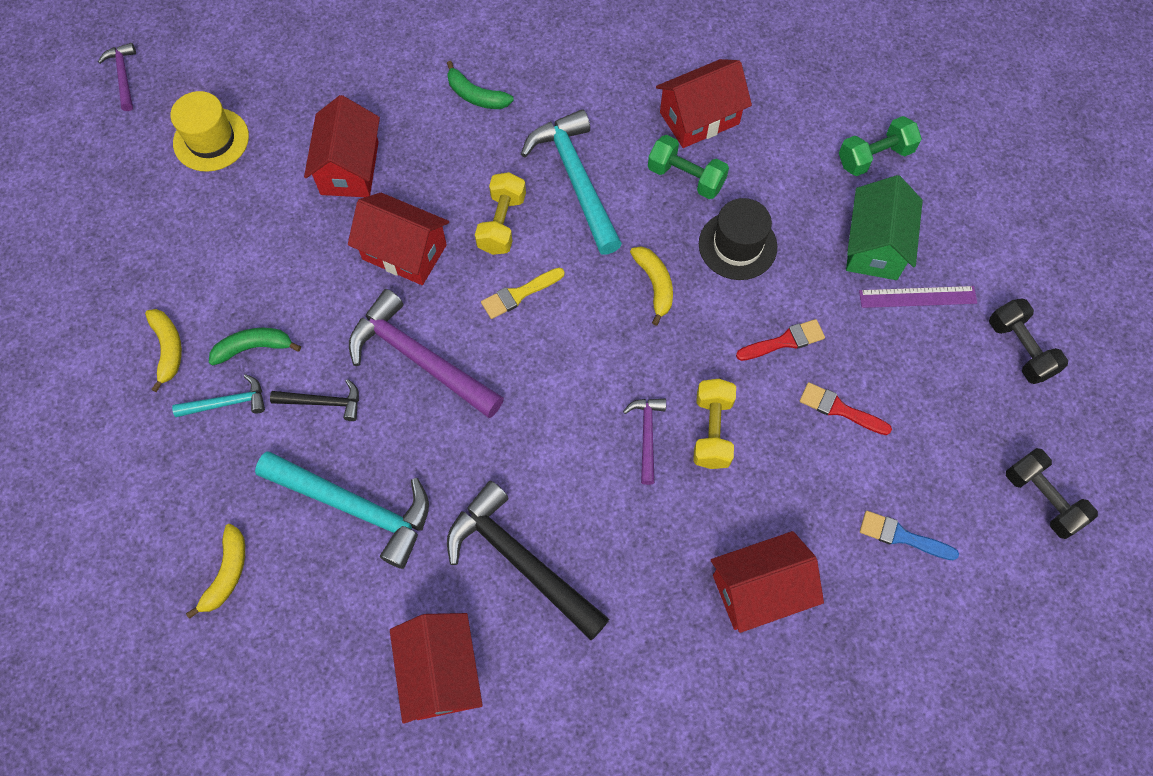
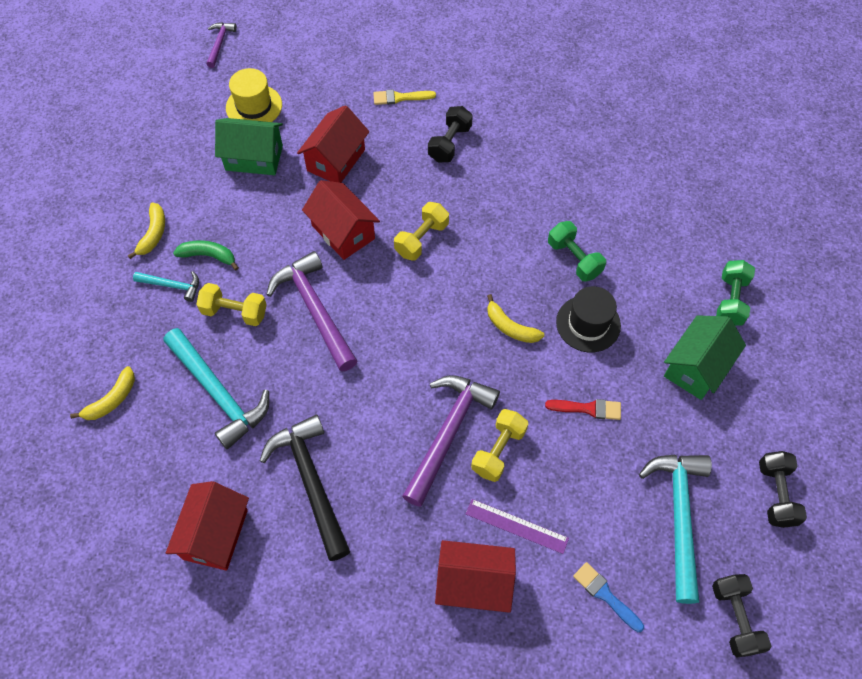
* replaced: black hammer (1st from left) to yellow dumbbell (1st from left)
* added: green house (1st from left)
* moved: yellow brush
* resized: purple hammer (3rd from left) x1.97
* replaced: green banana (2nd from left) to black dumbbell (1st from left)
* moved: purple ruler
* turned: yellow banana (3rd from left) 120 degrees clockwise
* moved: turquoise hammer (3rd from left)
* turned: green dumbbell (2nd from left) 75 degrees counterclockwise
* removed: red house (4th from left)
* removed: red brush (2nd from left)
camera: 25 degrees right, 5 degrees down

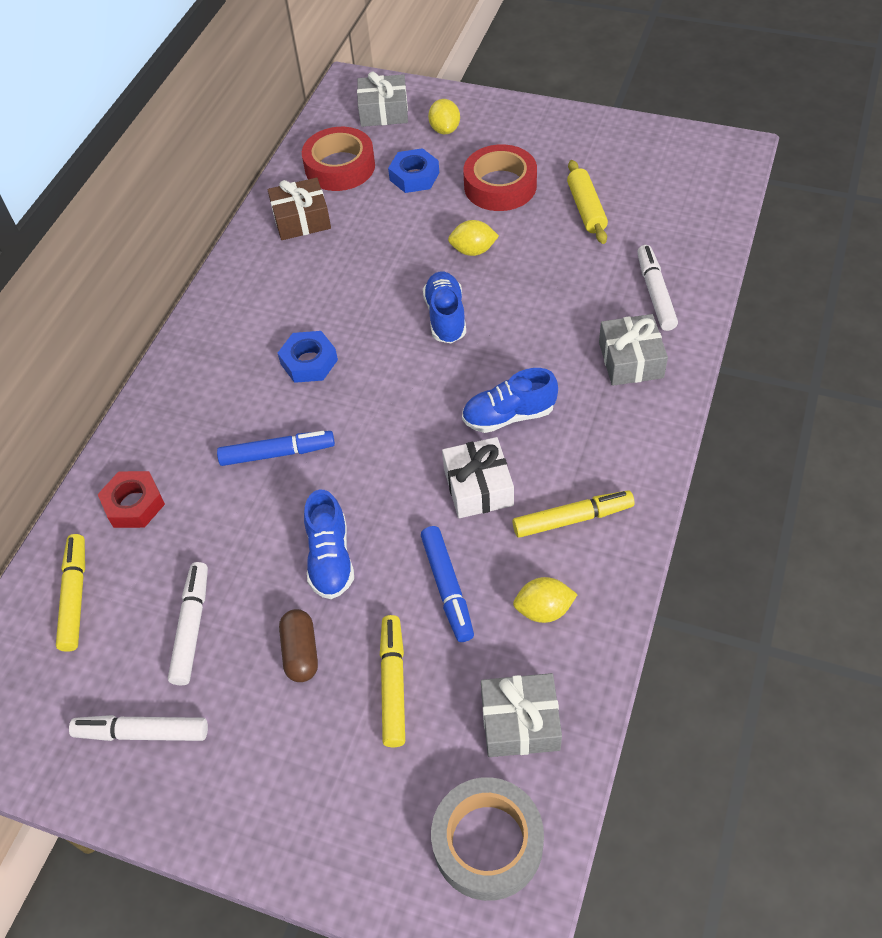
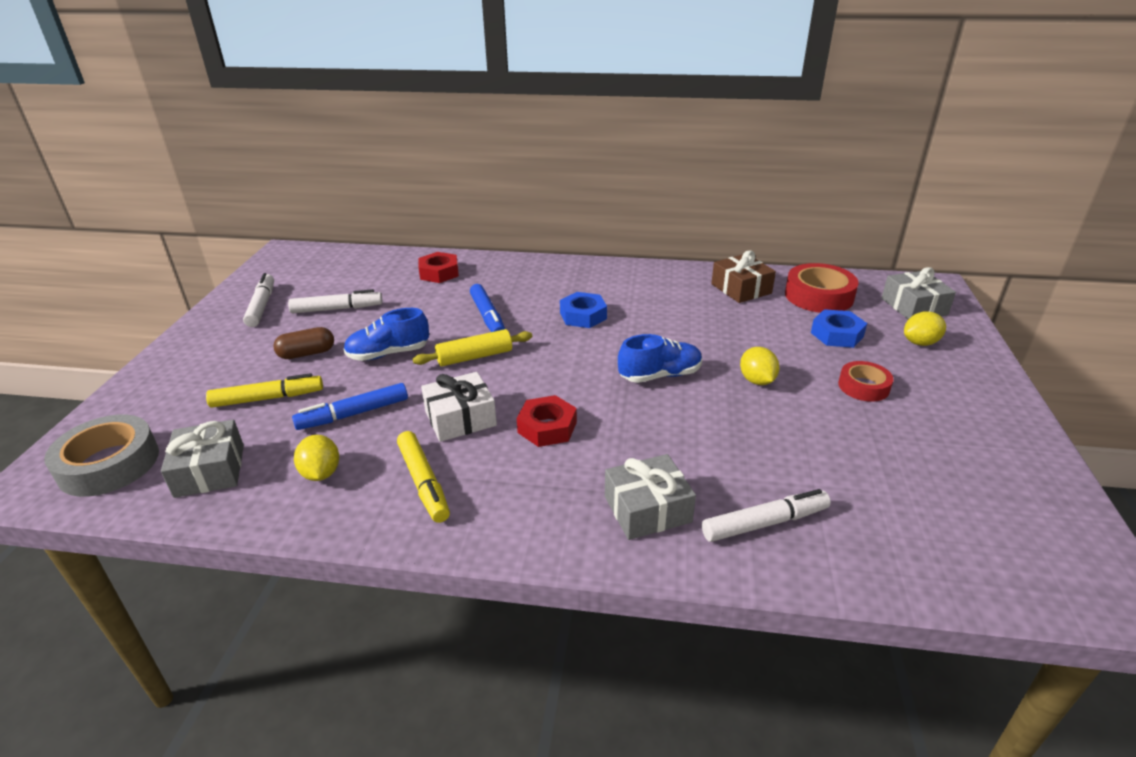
* moved: yellow rolling pin
* replaced: blue shoe (3rd from left) to red nut (2nd from left)
* resized: red tape (2nd from left) x0.60
* removed: yellow marker (1st from left)
camera: 75 degrees right, 20 degrees down

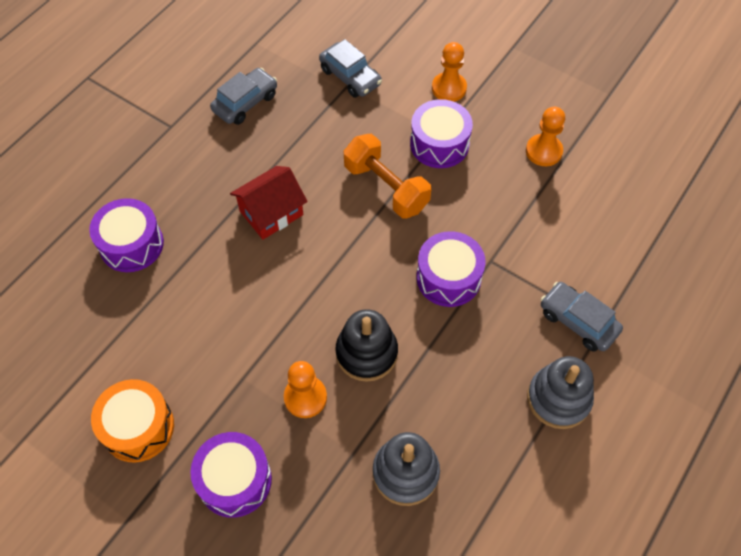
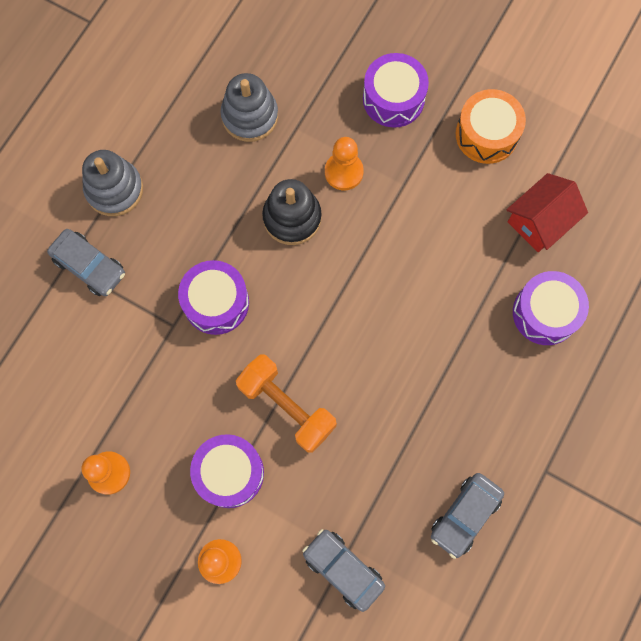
* moved: red house
camera: 175 degrees right, 15 degrees up

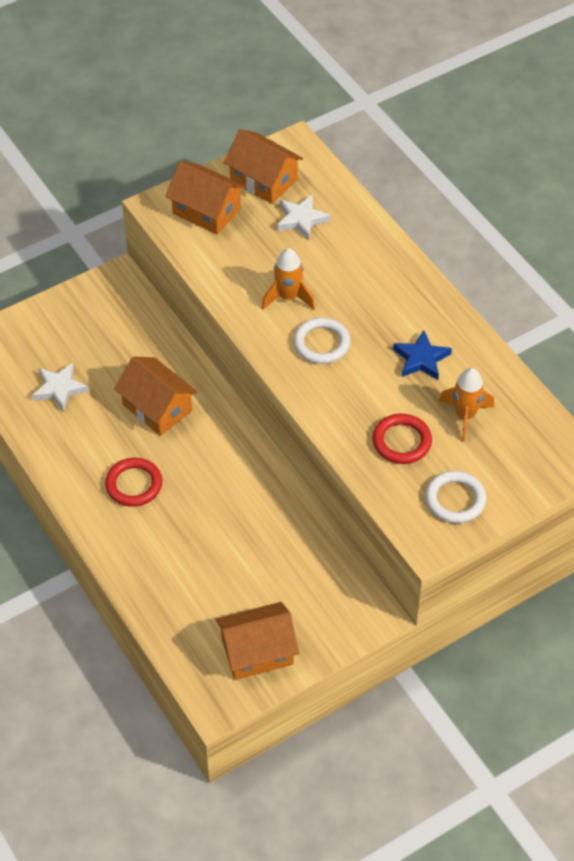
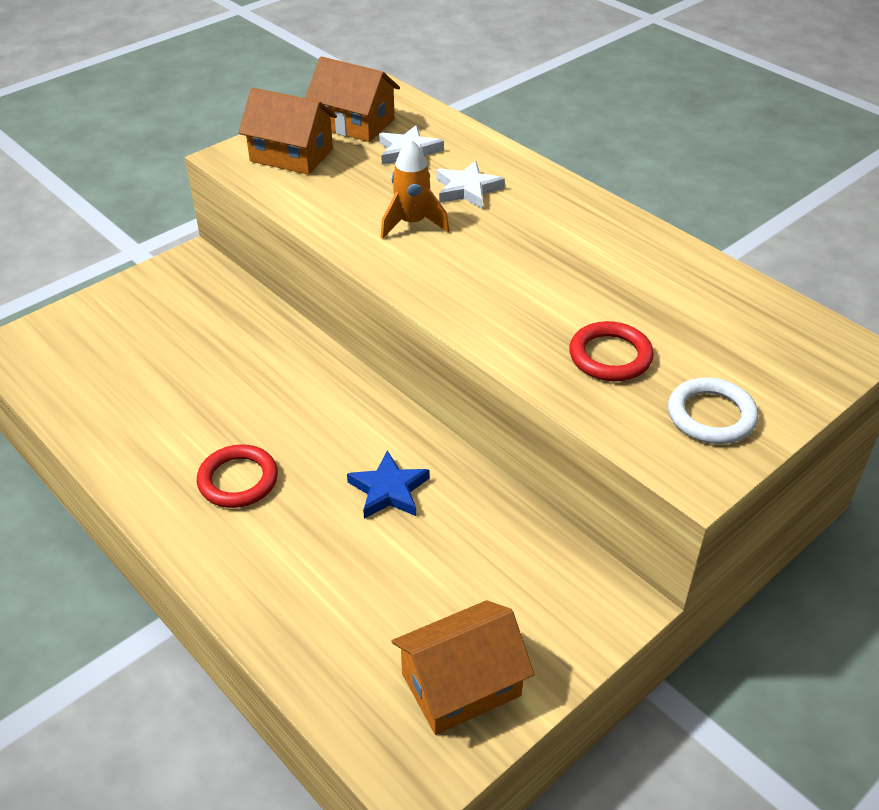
* moved: blue star
* moved: white star (1st from left in the first image) to white star (2nd from left)
* removed: orange house (1st from left)
* removed: white ring (1st from left)
* removed: orange rocket (2nd from left)
camera: 10 degrees left, 10 degrees down

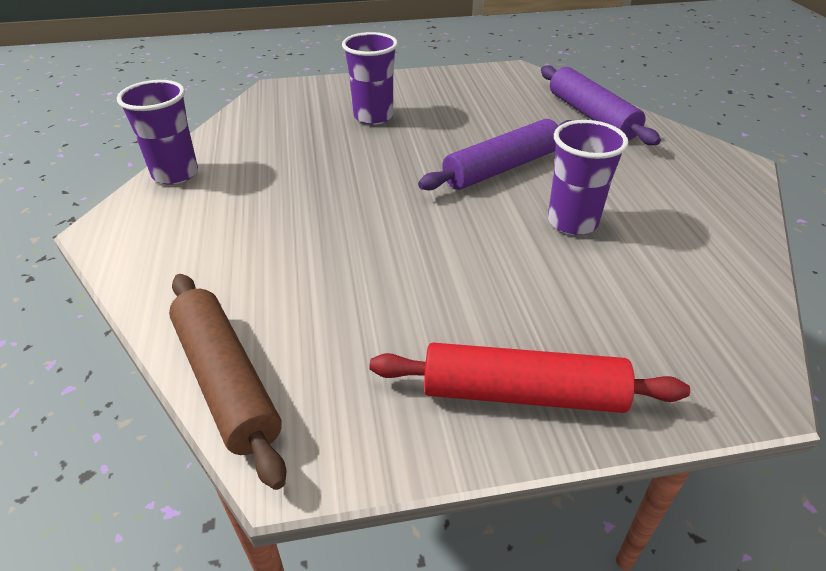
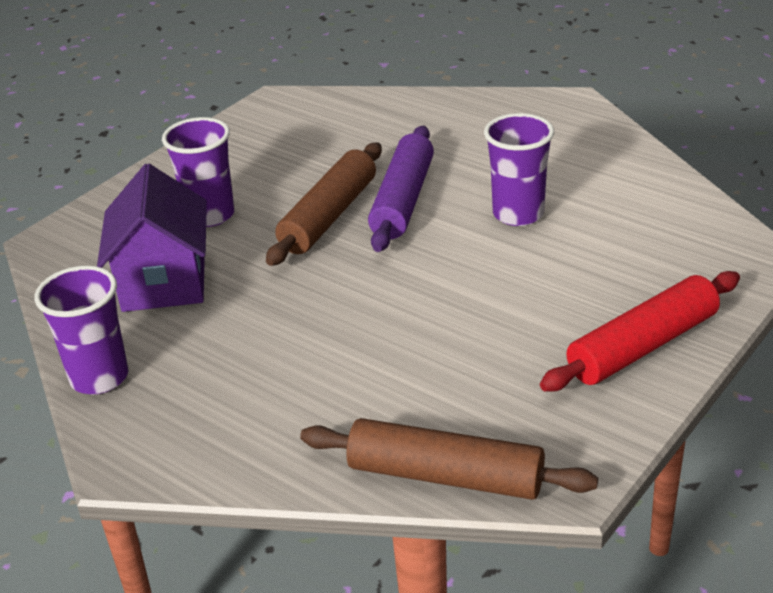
* added: purple house
* added: brown rolling pin (1st from left)
* removed: purple rolling pin (2nd from left)
camera: 40 degrees left, 5 degrees down

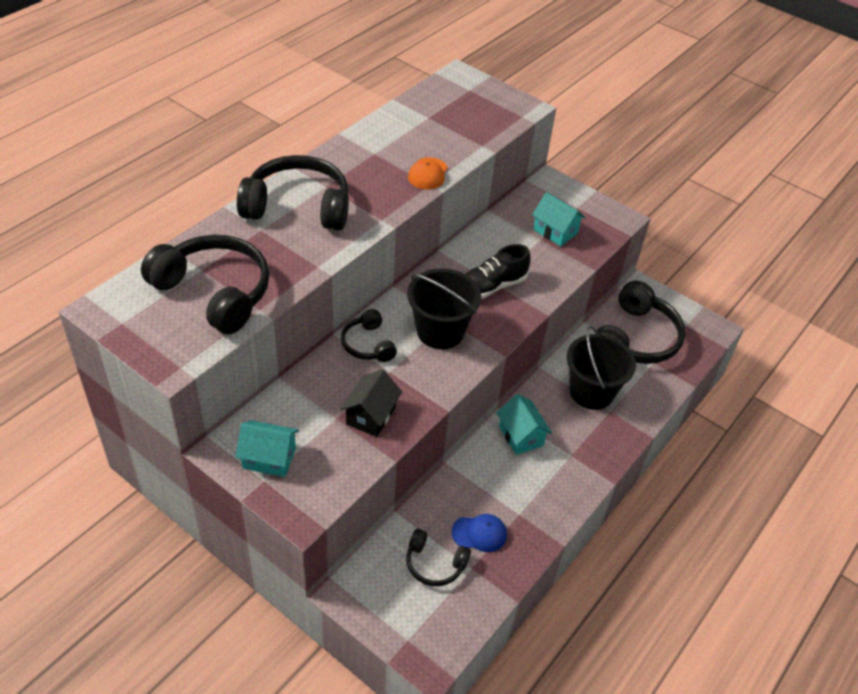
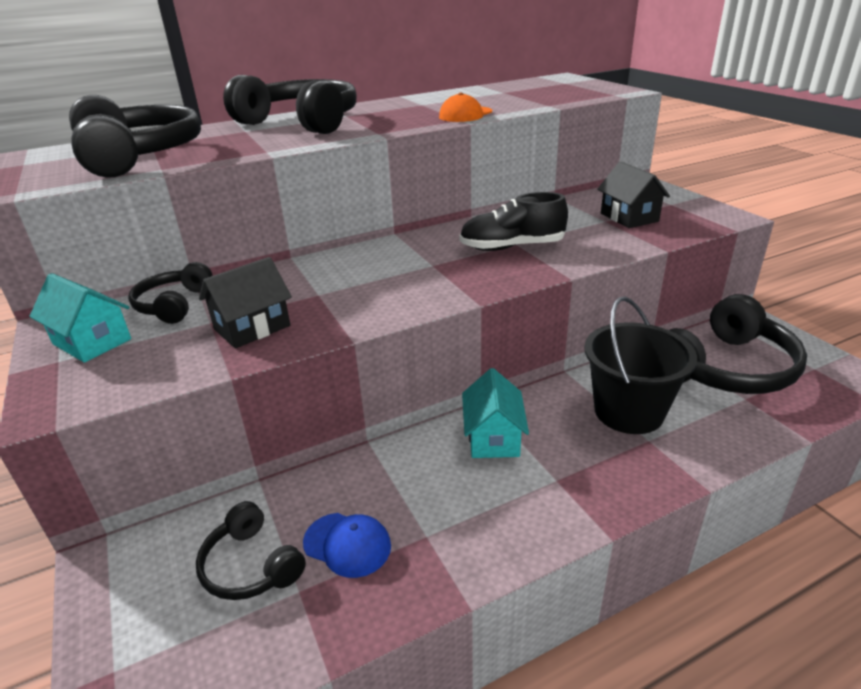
* moved: black headphones (3rd from left in the first image) to black headphones (2nd from left)
* recoloured: turquoise house (3rd from left) to black house (2nd from left)
* removed: black bucket (1st from left)
camera: 30 degrees right, 15 degrees down

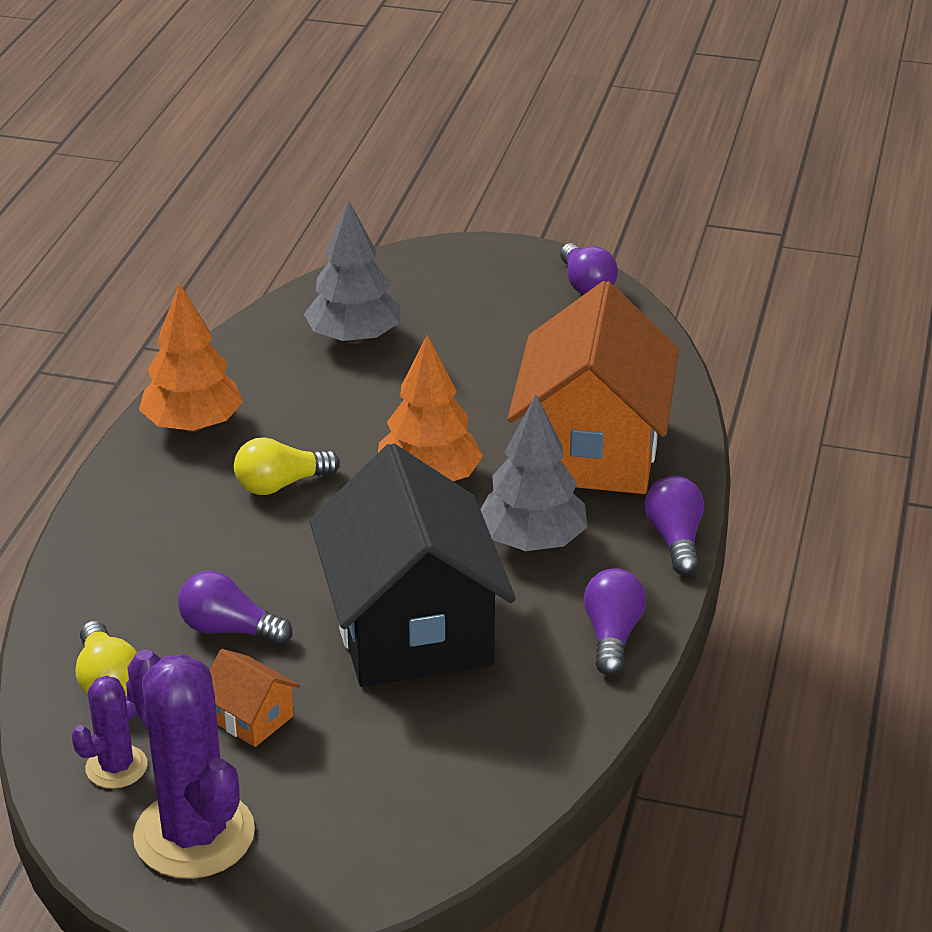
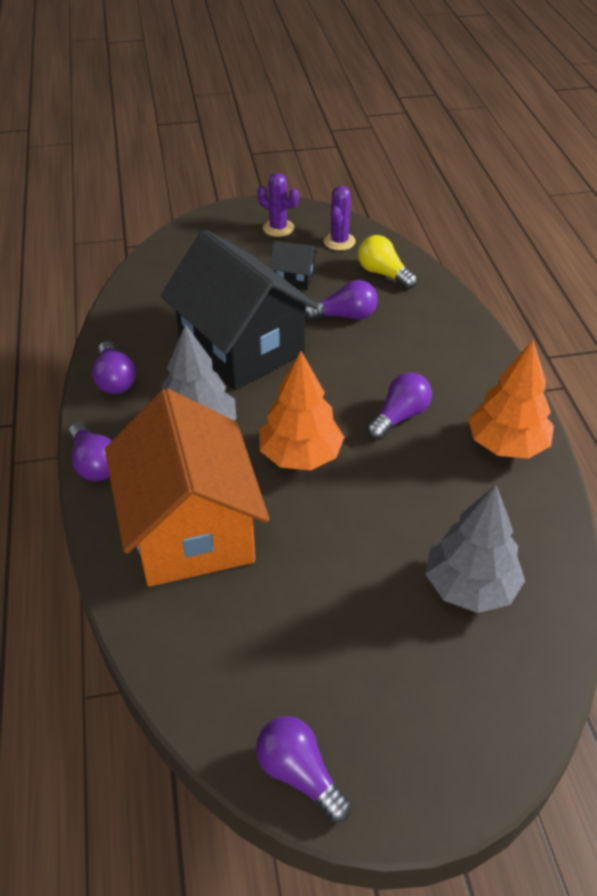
* resized: purple cactus (2nd from left in the first image) x0.53
* recoloured: orange house (1st from left) to black house (2nd from left)
* recoloured: yellow light bulb (2nd from left) to purple light bulb (5th from left)
camera: 155 degrees right, 10 degrees up

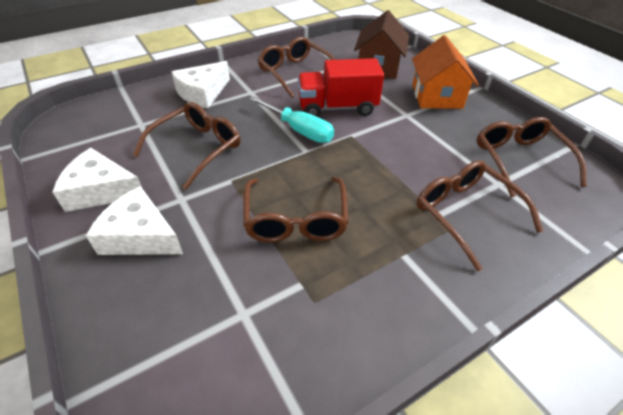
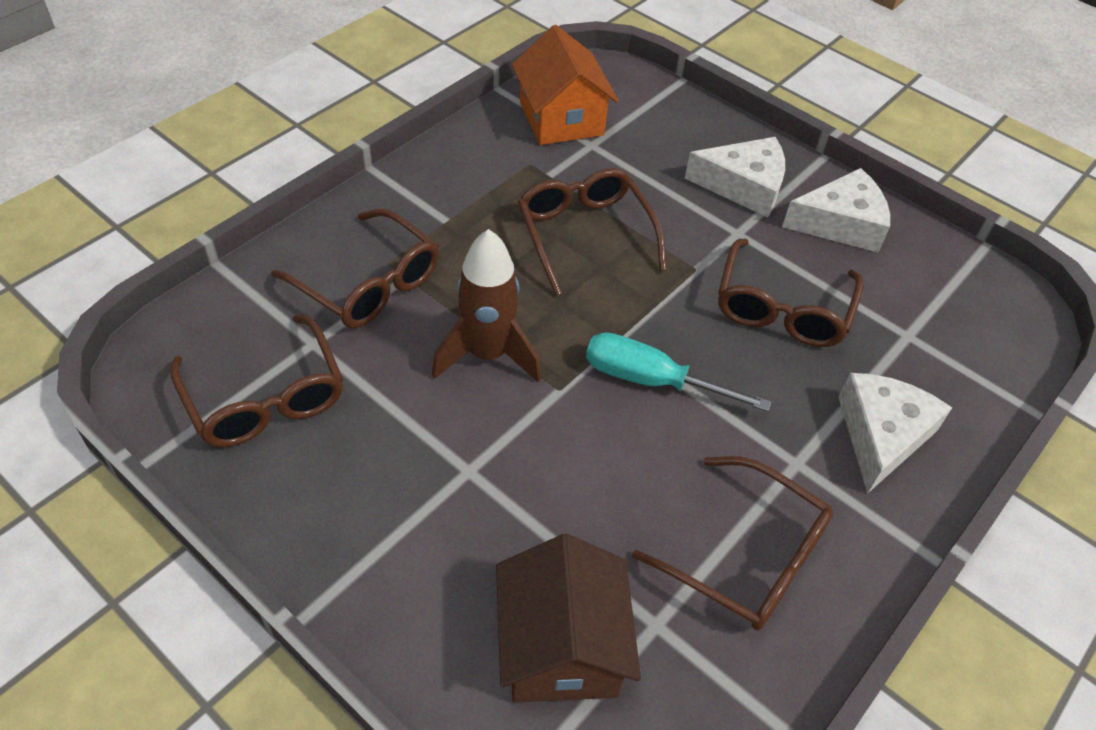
* added: brown rocket
* moved: orange house
* removed: red truck
camera: 160 degrees right, 5 degrees up

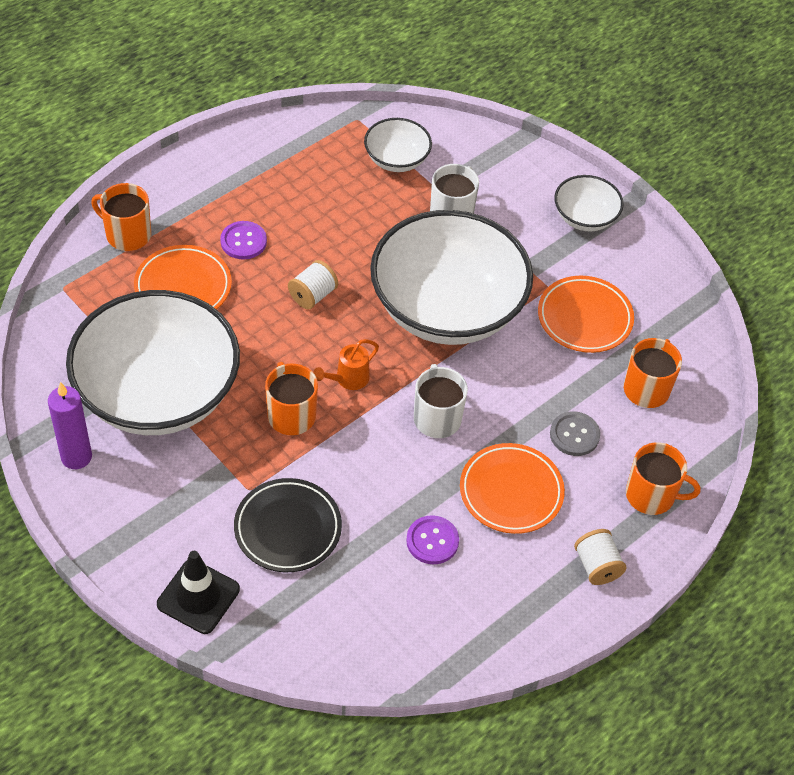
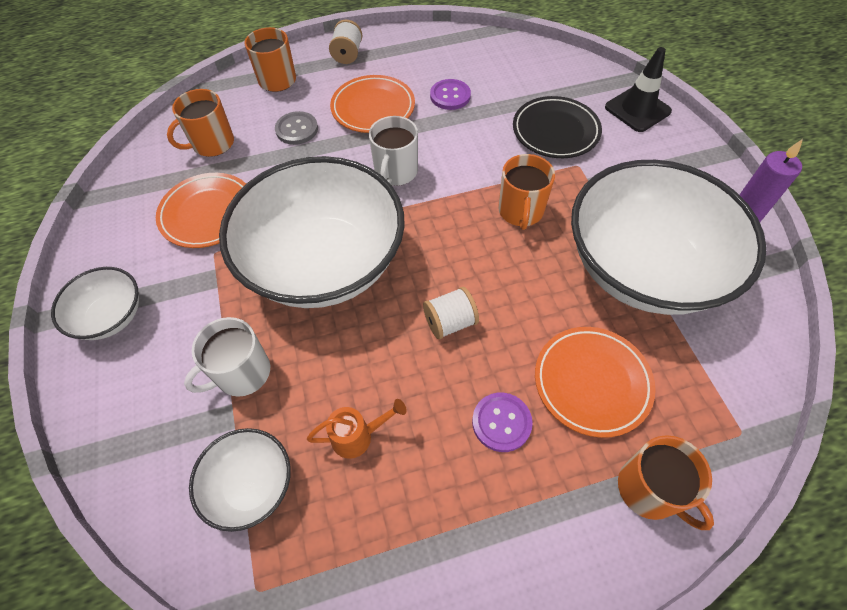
* moved: orange watering can
camera: 150 degrees left, 5 degrees up

